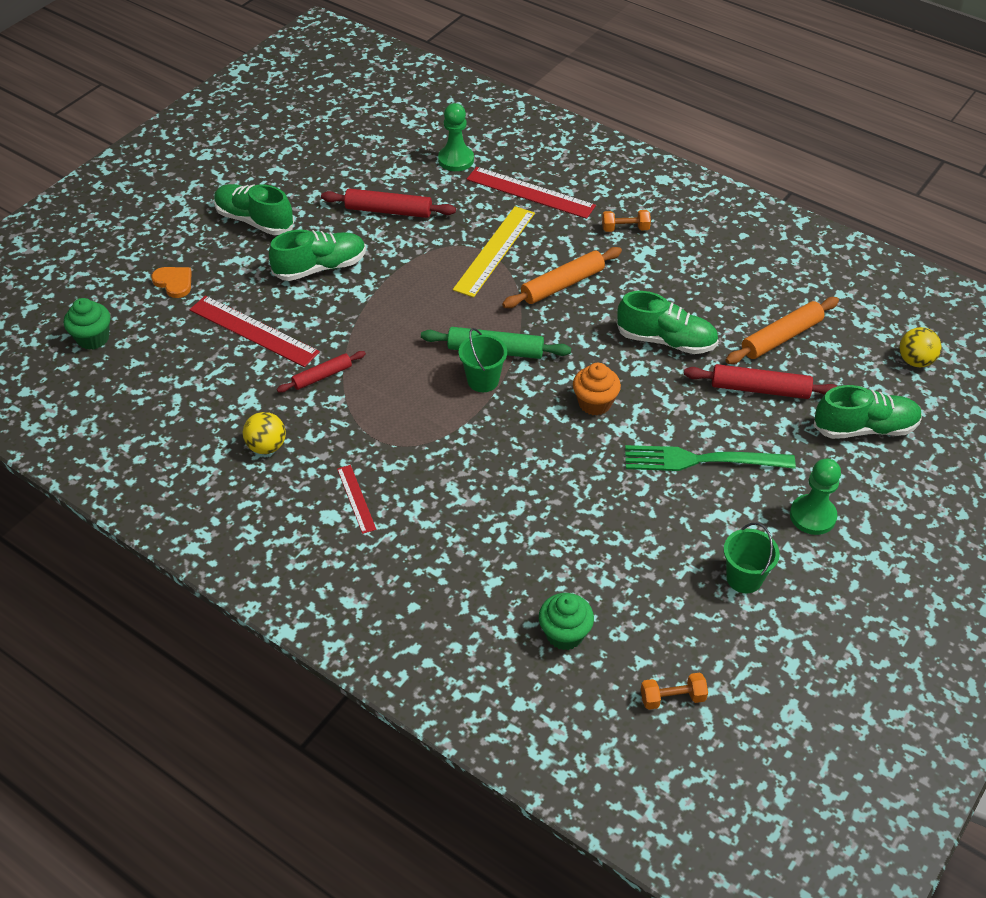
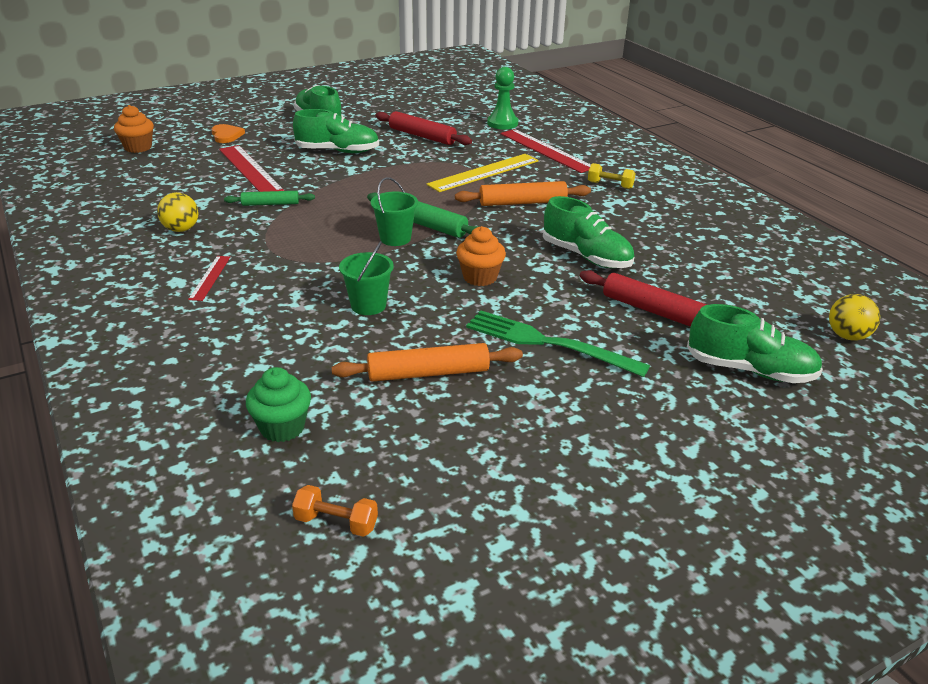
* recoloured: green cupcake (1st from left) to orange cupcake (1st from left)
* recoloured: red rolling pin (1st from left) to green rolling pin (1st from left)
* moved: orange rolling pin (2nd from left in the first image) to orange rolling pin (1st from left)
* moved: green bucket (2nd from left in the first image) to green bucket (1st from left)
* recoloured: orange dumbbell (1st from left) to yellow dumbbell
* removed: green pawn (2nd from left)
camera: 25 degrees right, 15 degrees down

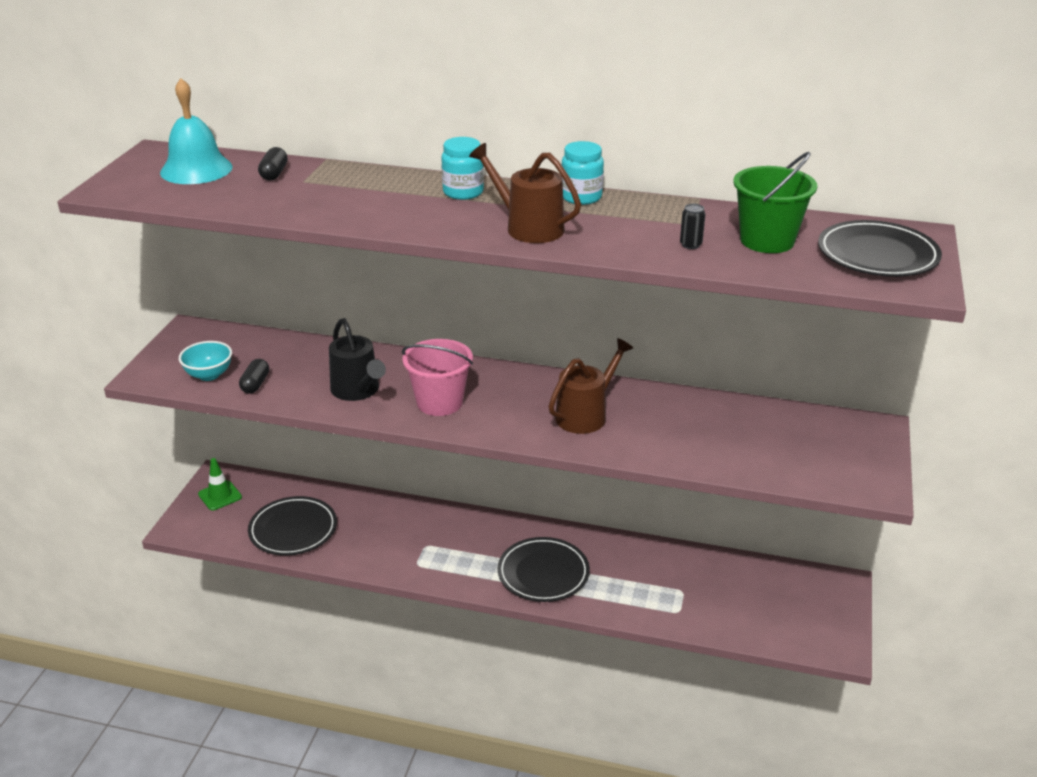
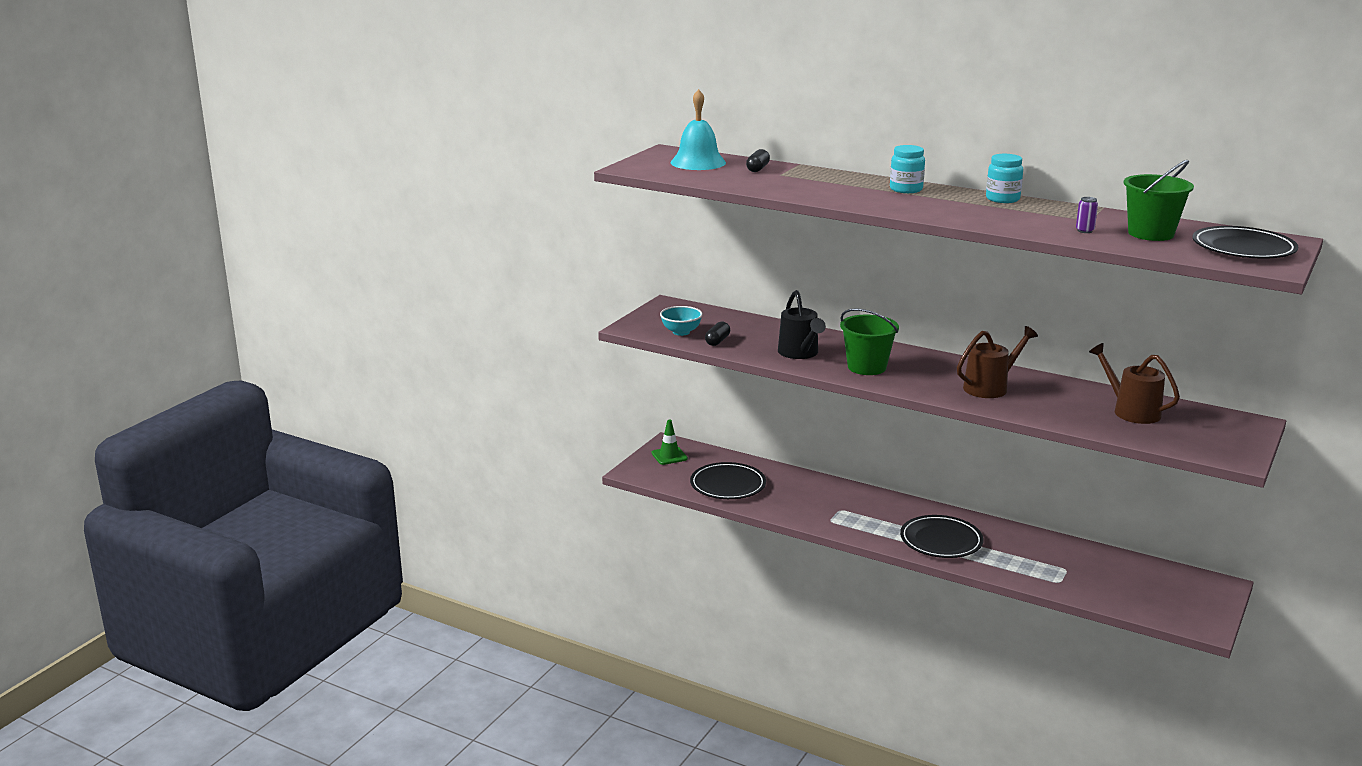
* recoloured: pink bucket to green bucket (1st from left)
* recoloured: black can to purple can
* moved: brown watering can (1st from left in the first image) to brown watering can (2nd from left)
camera: 15 degrees right, 10 degrees down

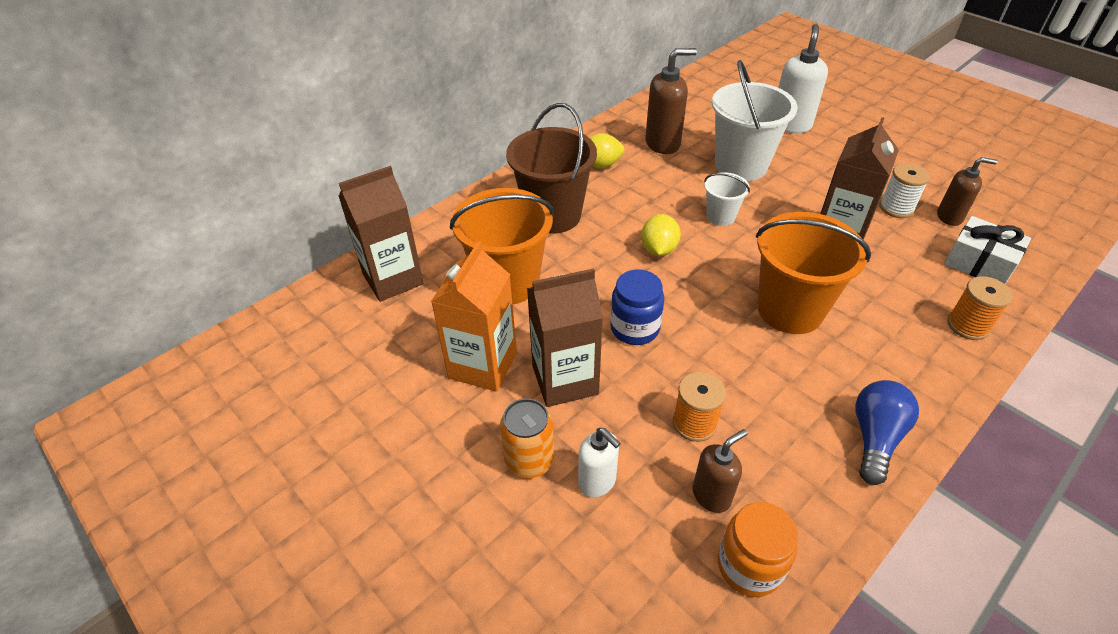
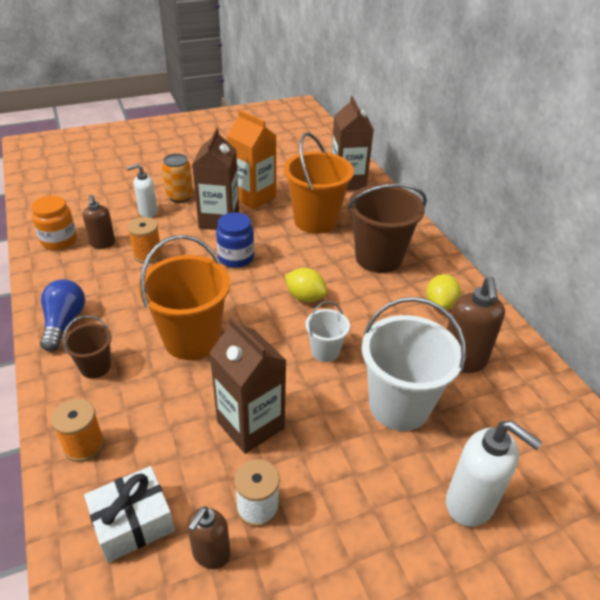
* turned: blue light bulb 135 degrees counterclockwise
* added: brown bucket (1st from left)
camera: 110 degrees right, 5 degrees down

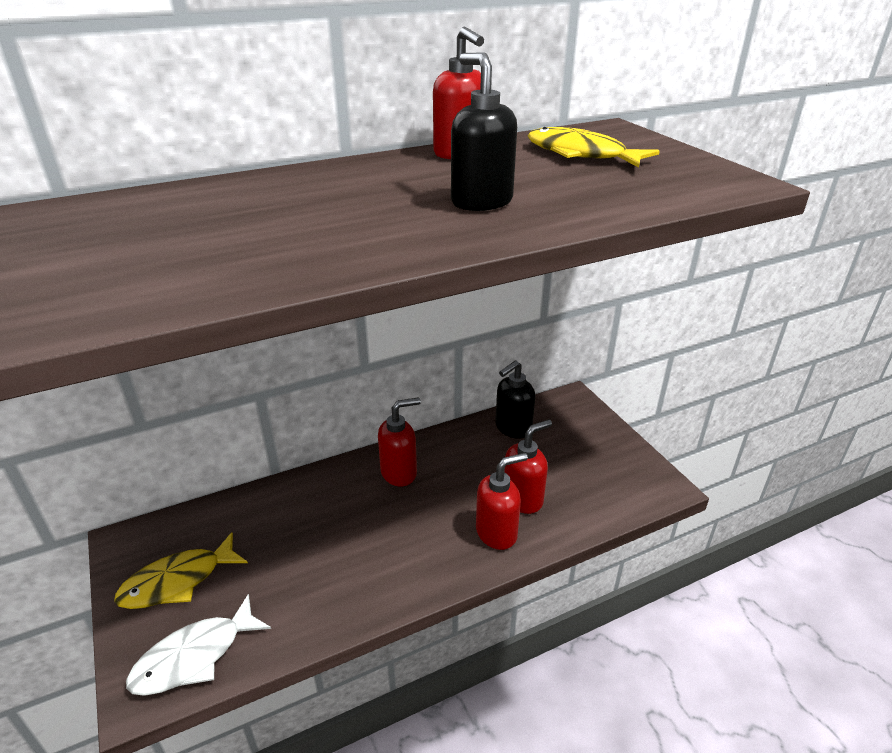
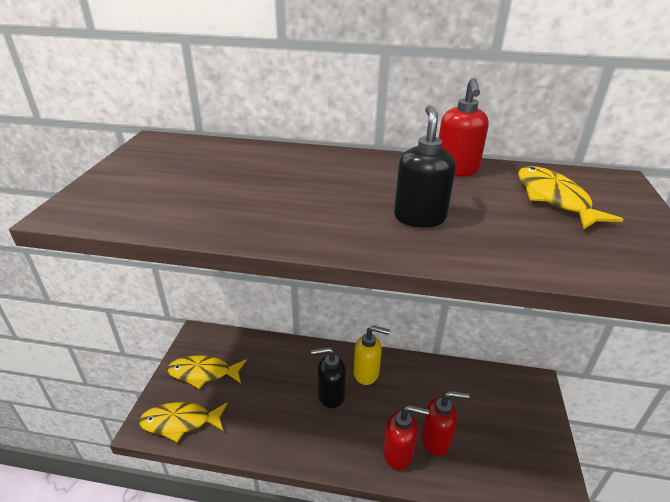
* recoloured: white fish to yellow fish (1st from left)
* moved: black soap dispenser (2nd from left in the first image) to black soap dispenser (1st from left)
* recoloured: red soap dispenser (1st from left) to yellow soap dispenser
camera: 35 degrees right, 0 degrees up

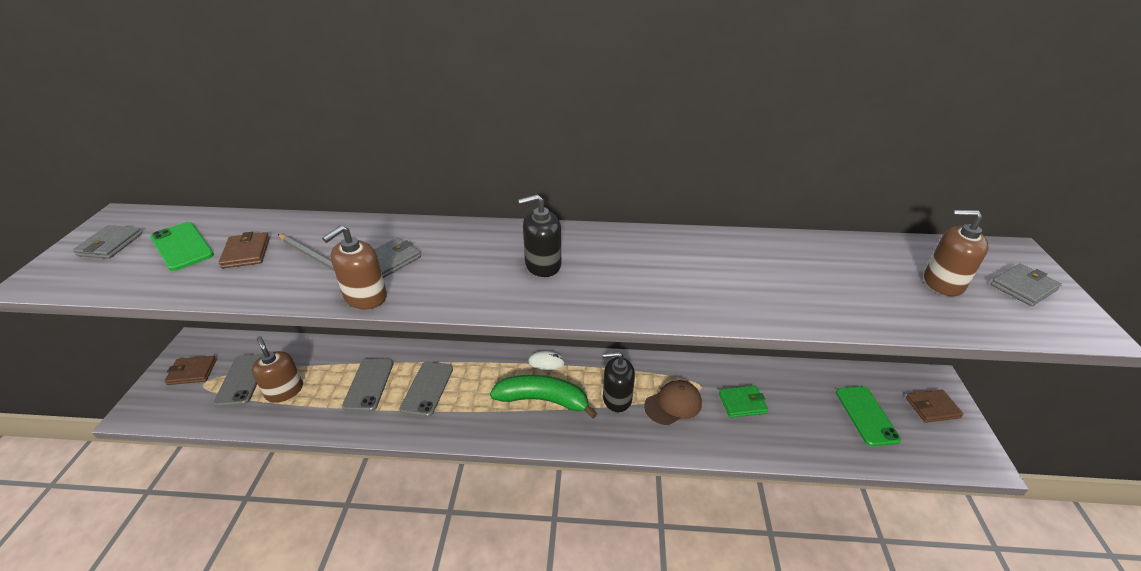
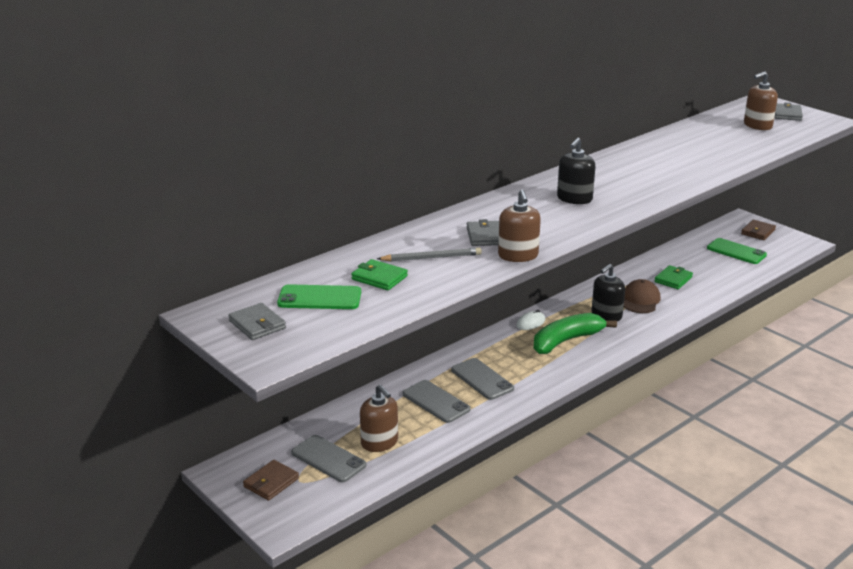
* recoloured: brown wallet (2nd from left) to green wallet (1st from left)
* turned: brown soap dispenser (1st from left) 135 degrees counterclockwise
camera: 45 degrees left, 10 degrees down

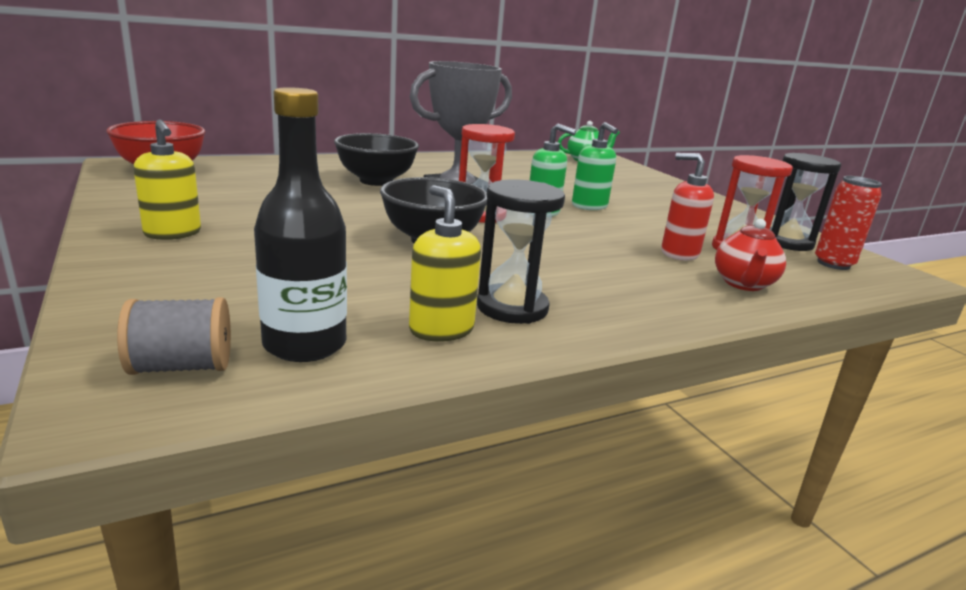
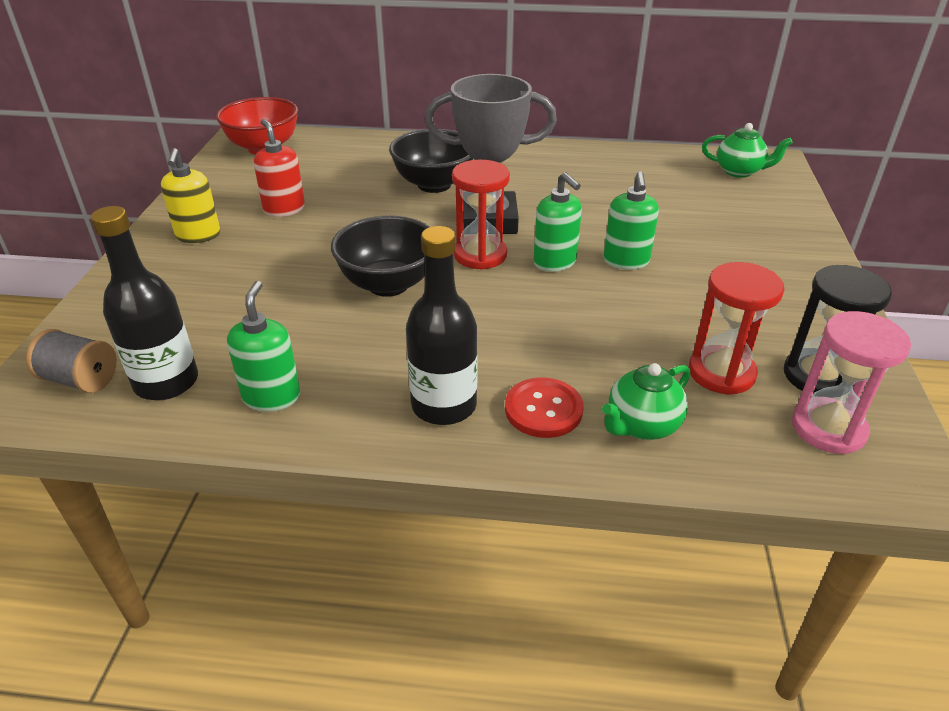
* recoloured: yellow soap dispenser (2nd from left) to green soap dispenser (1st from left)
* moved: red soap dispenser
* added: black bottle (2nd from left)
* added: red button
* recoloured: red teapot to green teapot (1st from left)
* replaced: red can to pink hourglass
* removed: black hourglass (1st from left)
camera: 35 degrees right, 15 degrees up

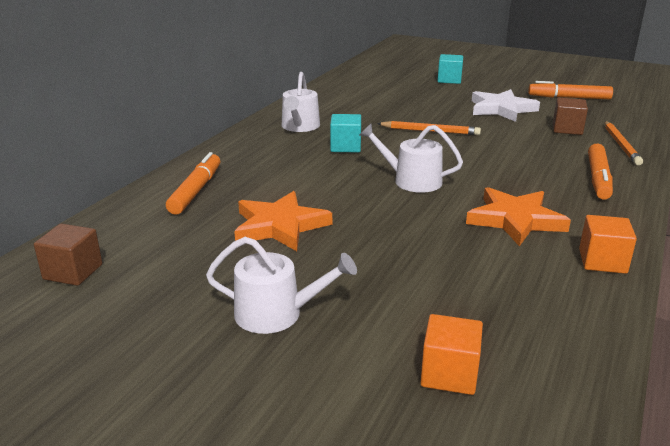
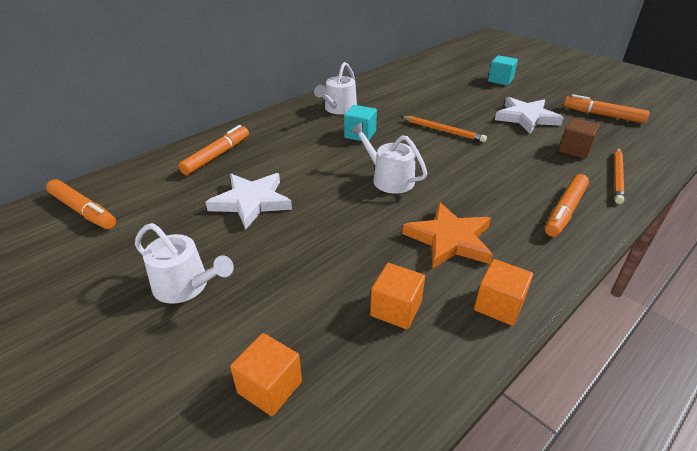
* replaced: brown cube (1st from left) to orange marker (1st from left)
* recoloured: orange star (1st from left) to white star (1st from left)
* added: orange cube (2nd from left)
camera: 20 degrees right, 10 degrees up

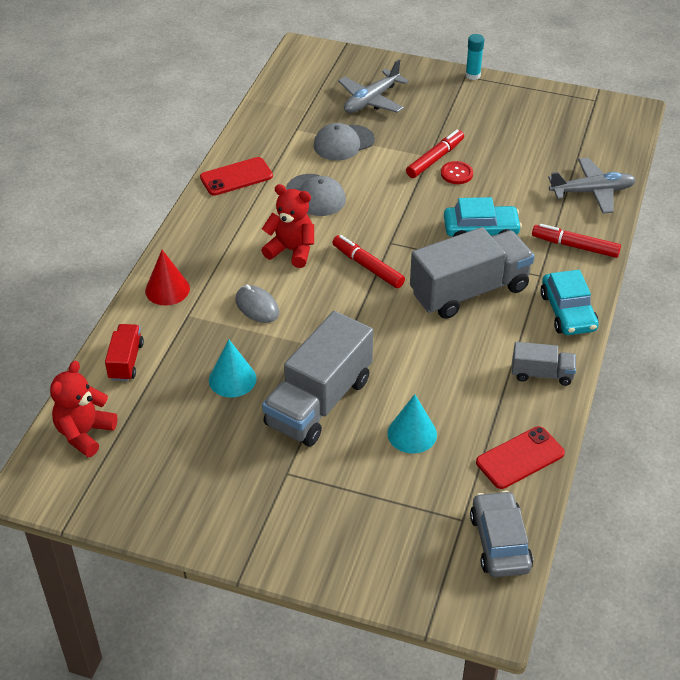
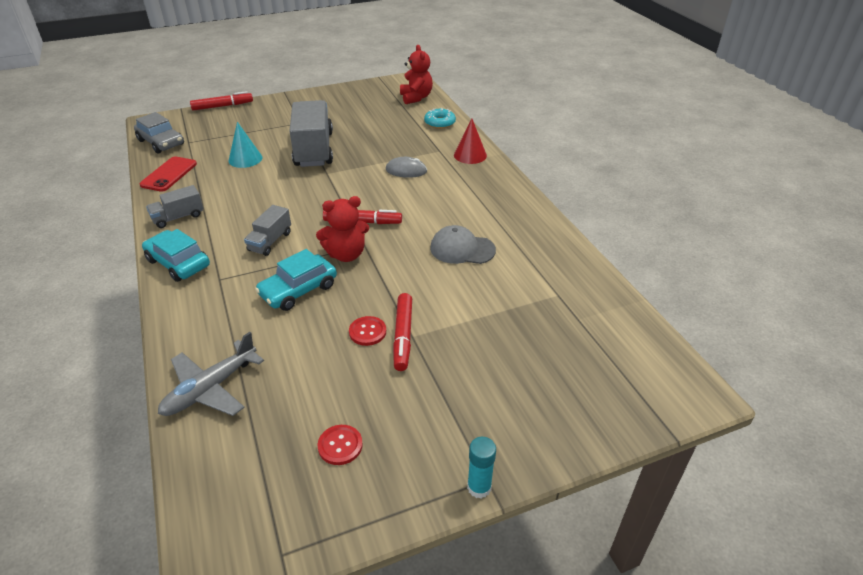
* moved: red marker (3rd from left in the first image) to red marker (1st from left)
* resized: grey truck (2nd from left) x0.49
* moved: red teddy bear (2nd from left in the first image) to red teddy bear (1st from left)
* added: red button (1st from left)
* replaced: red truck to turquoise donut
* removed: red phone (1st from left)
* removed: turquoise cone (1st from left)
* removed: grey cap (2nd from left)
* removed: grey plane (1st from left)
camera: 140 degrees right, 5 degrees down

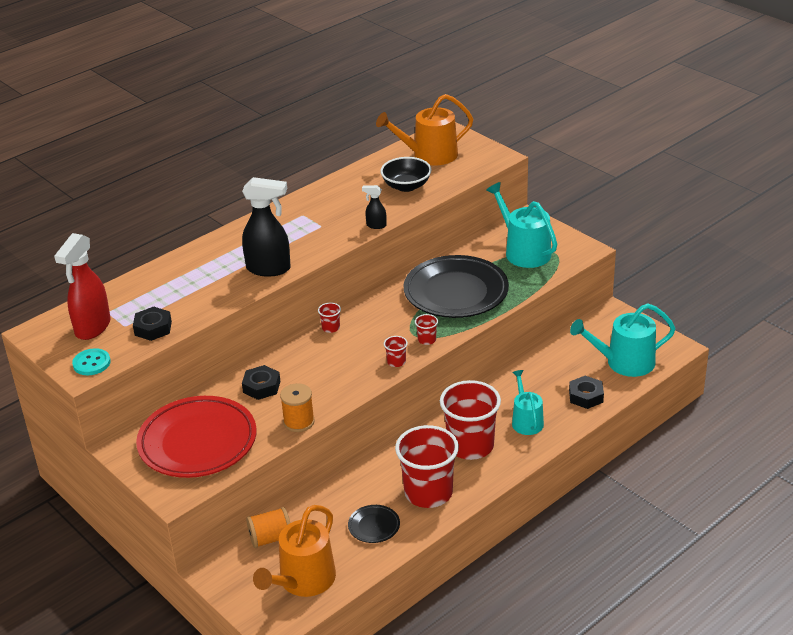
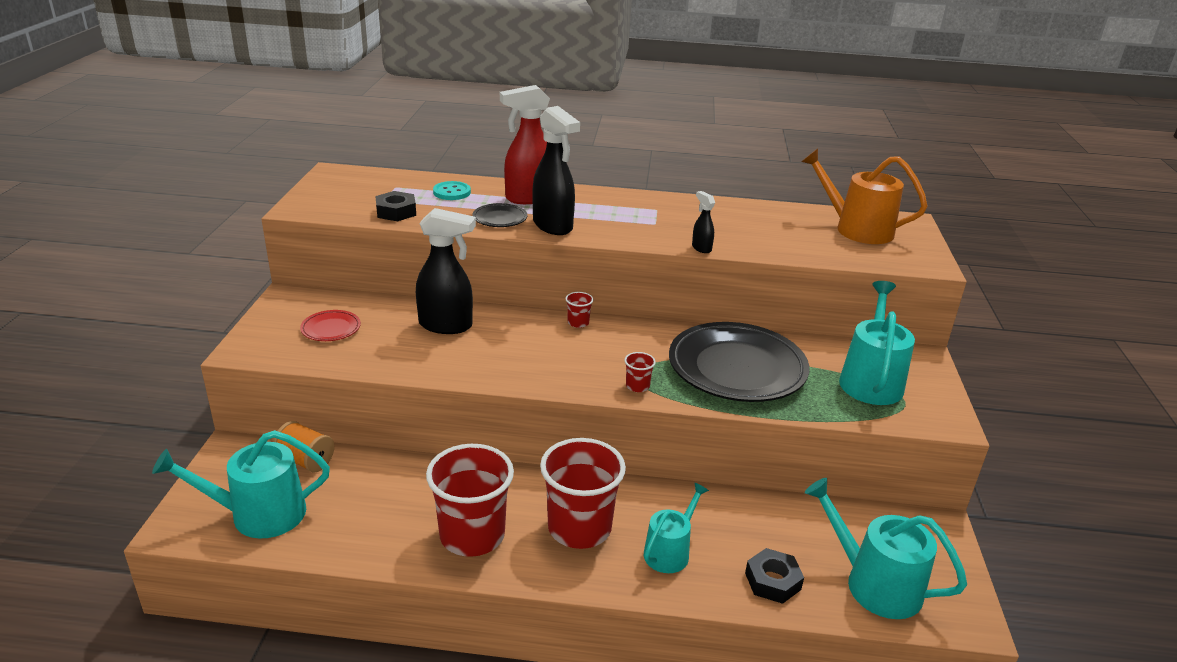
* recoloured: orange watering can (1st from left) to turquoise watering can (1st from left)
* resized: red plate x0.43
* replaced: black nut (2nd from left) to black spray bottle (1st from left)
* moved: turquoise button
* moved: black plate (1st from left)
* moved: red spray bottle
* removed: orange spool (2nd from left)
* removed: black bowl
* removed: red cup (2nd from left)
camera: 45 degrees right, 5 degrees down

